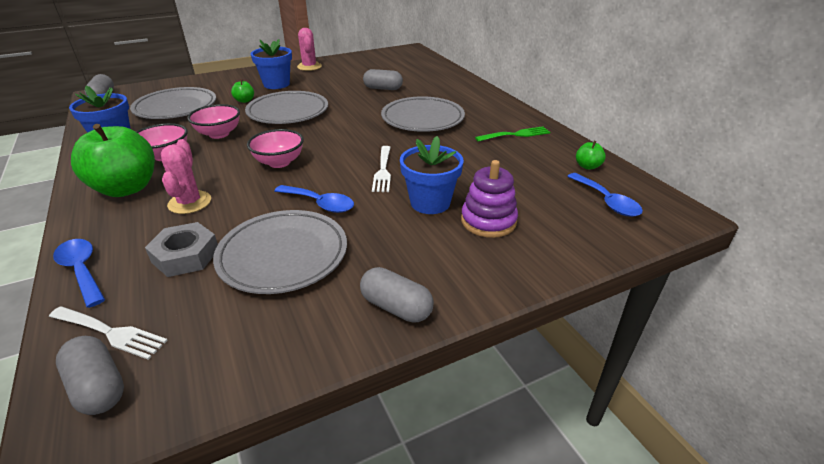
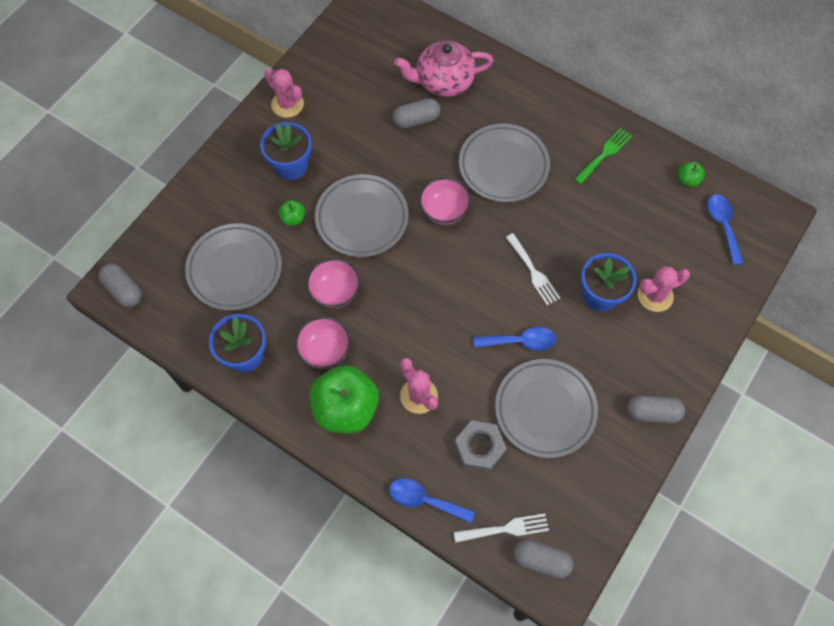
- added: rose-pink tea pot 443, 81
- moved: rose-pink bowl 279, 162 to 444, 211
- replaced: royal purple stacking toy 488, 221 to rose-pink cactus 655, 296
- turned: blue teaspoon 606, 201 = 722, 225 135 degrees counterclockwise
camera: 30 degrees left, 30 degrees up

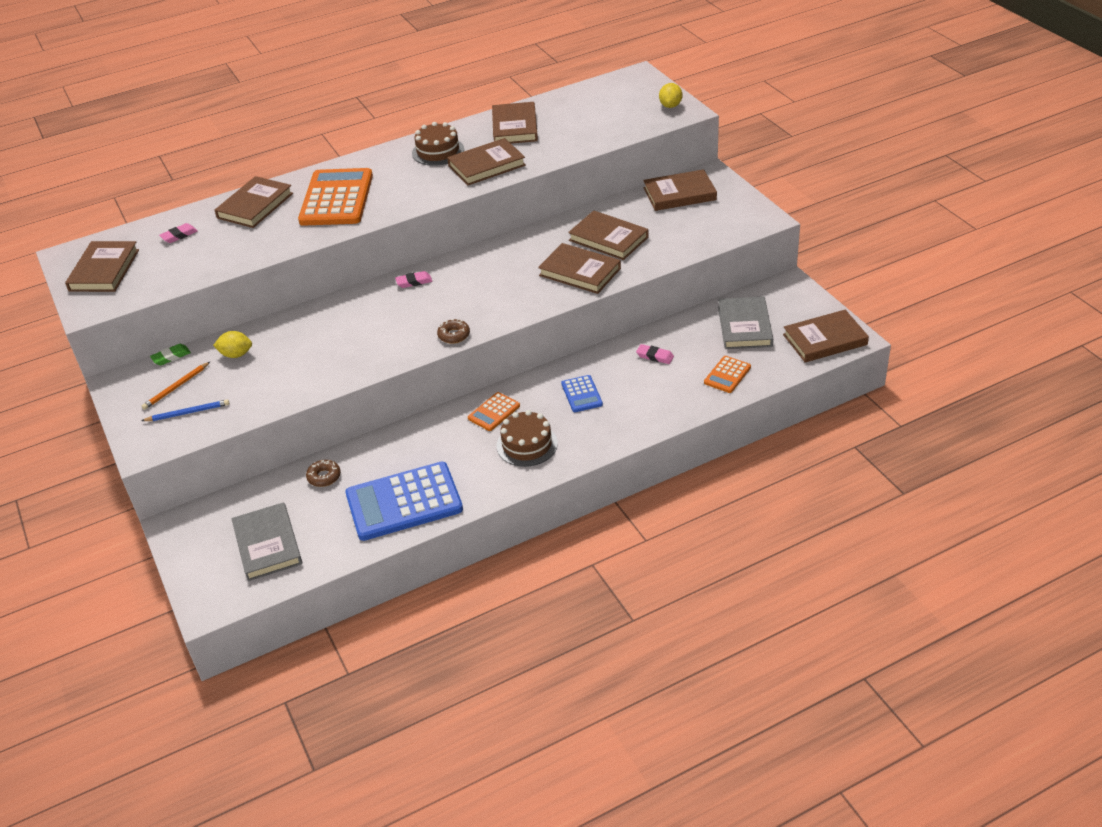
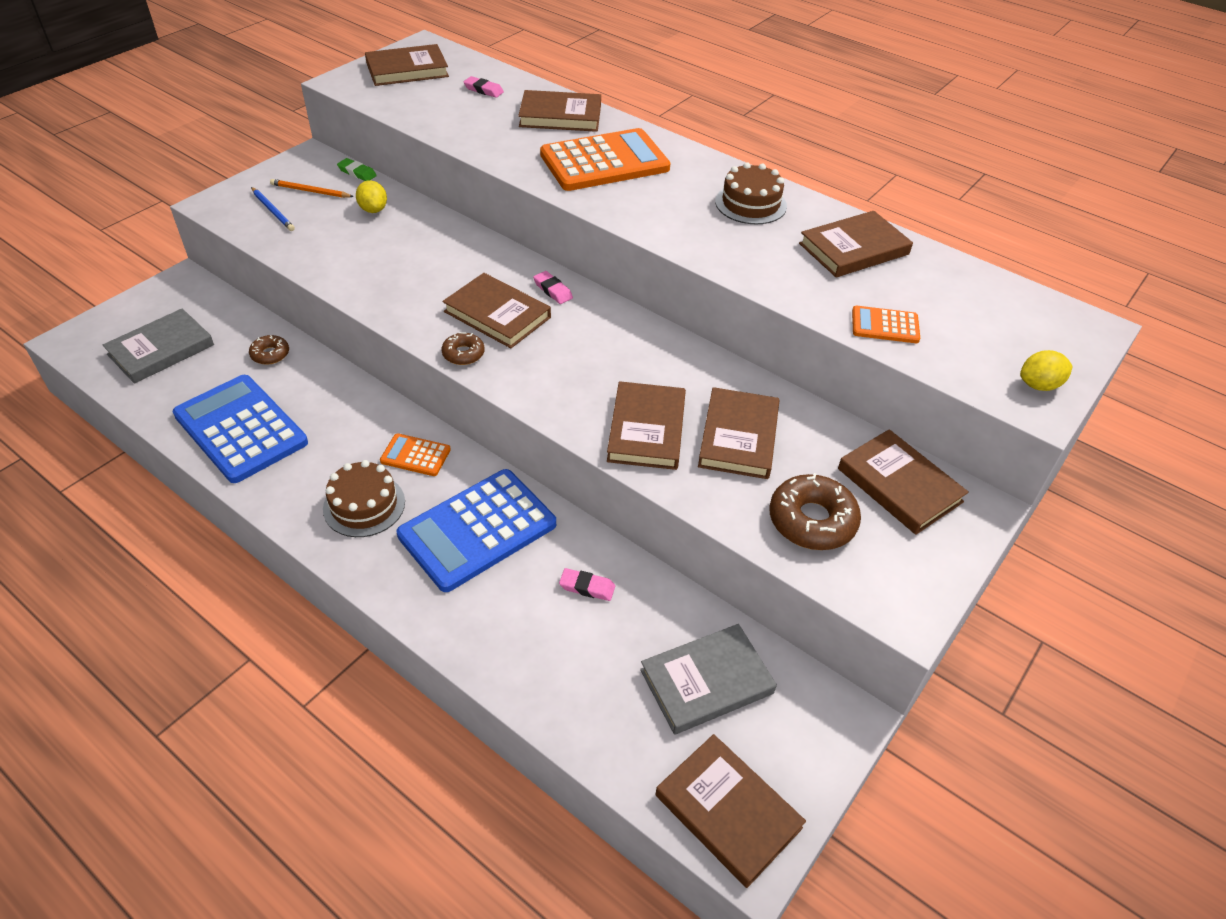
- added: dark brown glazed donut 812, 520
- moved: dark brown hardcover 486, 165 to 497, 314
- moved: orange pocket calculator 727, 375 to 885, 326
- turned: rose-pink pencil eraser 655, 356 = 587, 587 75 degrees counterclockwise
- resized: blue pocket calculator 582, 394 = 477, 530 x2.11
camera: 60 degrees right, 5 degrees up

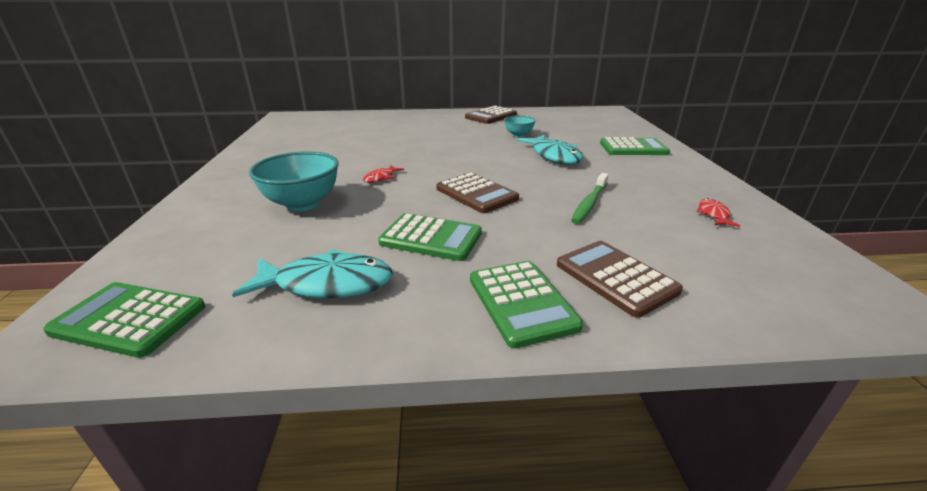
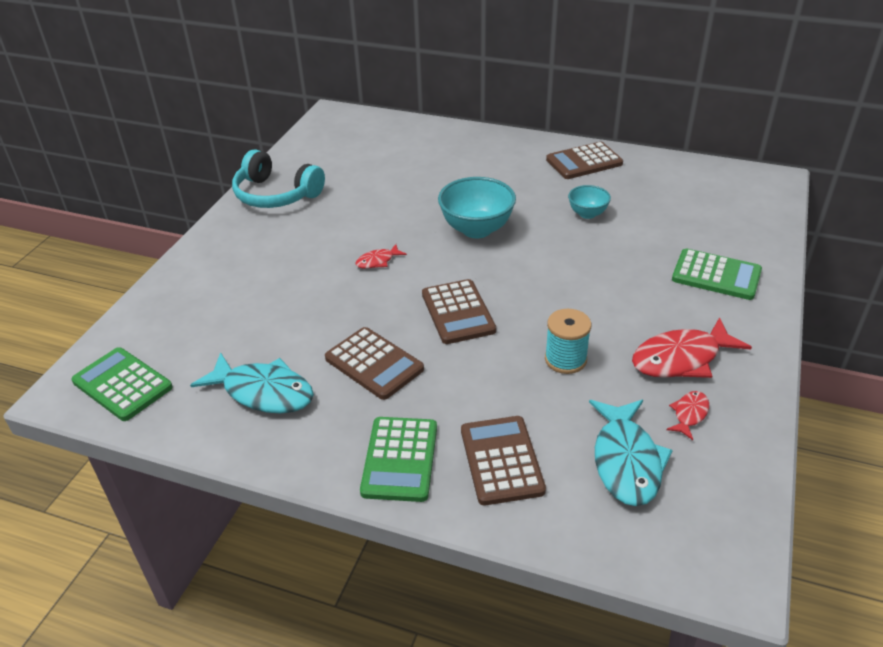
- added: teal over-ear headphones 276, 195
- added: red fish figure 681, 359
- moved: teal bowl 302, 204 to 476, 229
- moved: teal fish figure 554, 156 to 626, 461
- replaced: emerald tooth brush 589, 203 to teal bobbin 565, 359
- recoloured: emerald pocket calculator 431, 238 to dark brown pocket calculator 374, 364
camera: 25 degrees right, 10 degrees up

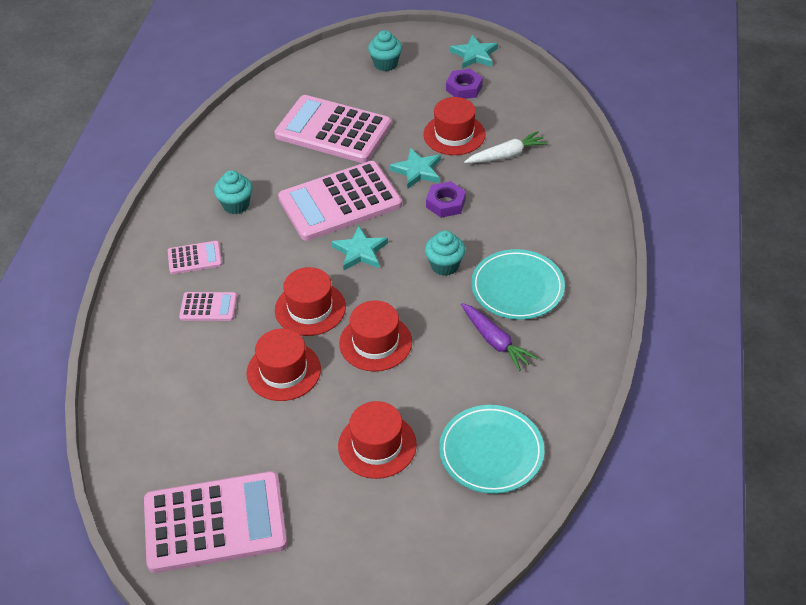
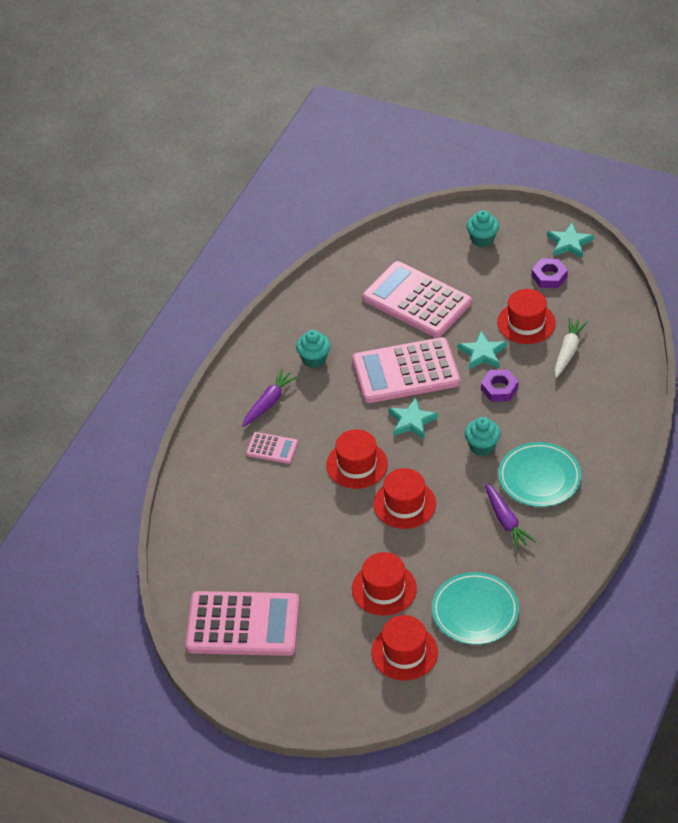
- moved: red hat 283, 371 to 404, 652
- replaced: rose-pink pocket calculator 195, 258 to royal purple carrot 269, 402
- turned: white carrot 506, 155 = 568, 351 60 degrees counterclockwise
camera: 15 degrees right, 0 degrees up

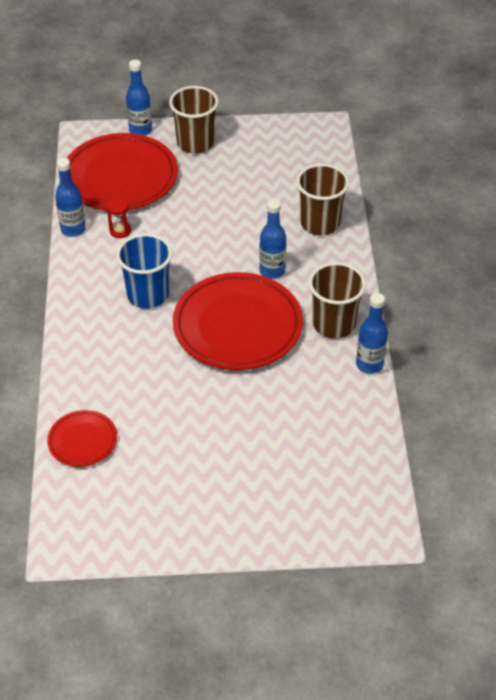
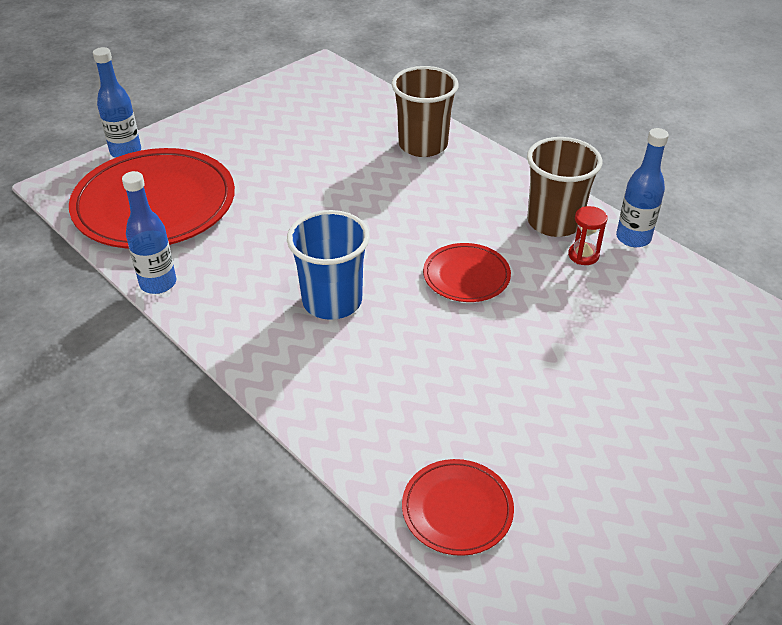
- removed: dark brown beaker 195, 143
- removed: blue bottle 272, 271
- moved: red sandglass 120, 231 to 583, 255
- resized: red plate 237, 325 = 466, 276 x0.49
camera: 40 degrees left, 5 degrees down

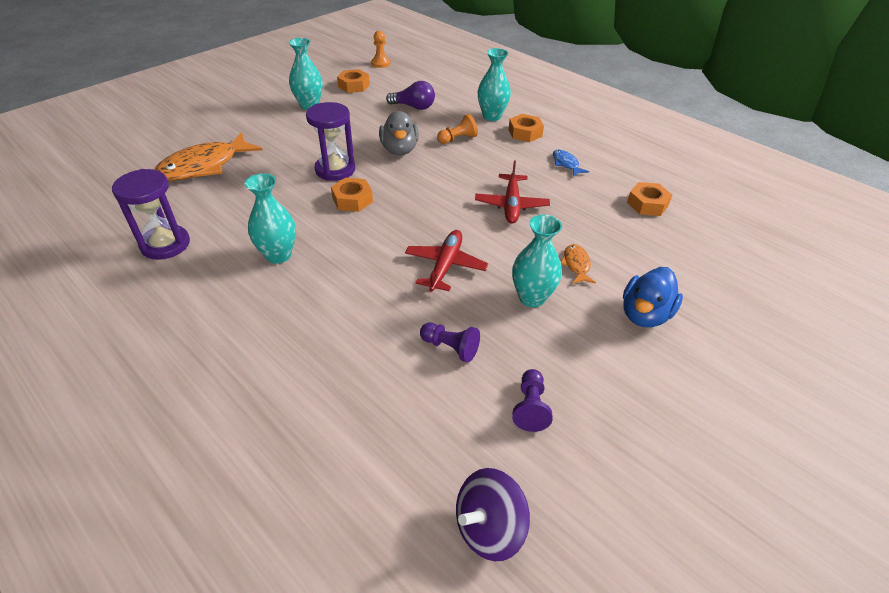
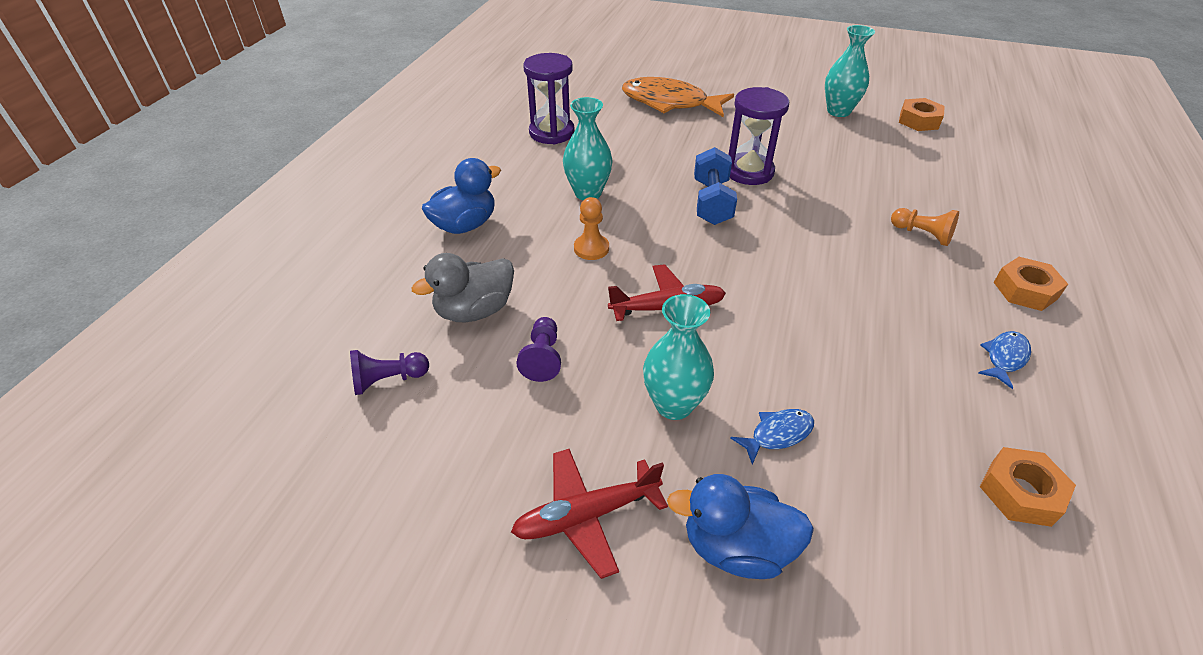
- removed: royal purple light bulb 414, 107
- removed: royal purple toy top 489, 527
- removed: teal flower vase 492, 116
- added: blue duck 465, 225
- moved: orange chess pawn 380, 63 to 591, 248
- moved: ash-grey duck 399, 150 to 475, 311
- moved: red toy plane 511, 205 to 586, 515
- moved: royal purple chess pawn 530, 407 to 388, 380
- replaced: orange hex nut 352, 200 to blue hand weight 712, 202
- recoloured: orange fish figure 576, 265 to blue fish figure 777, 434
camera: 65 degrees right, 0 degrees up

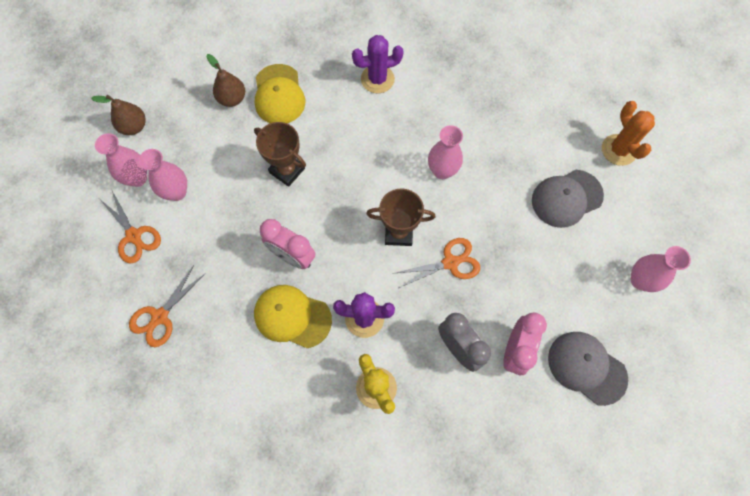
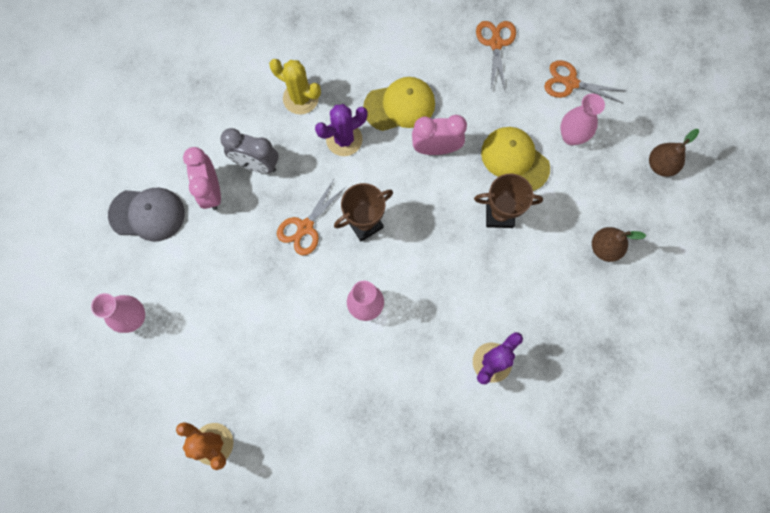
- removed: rose-pink flower vase 137, 178
- removed: ash-grey cap 566, 198
- moved: golden cap 279, 95 to 514, 160
camera: 145 degrees right, 5 degrees up

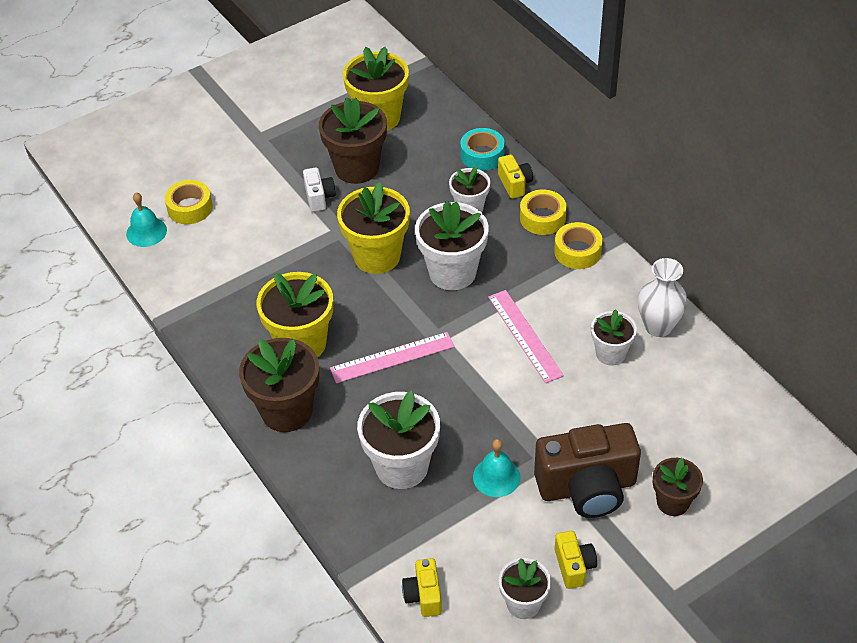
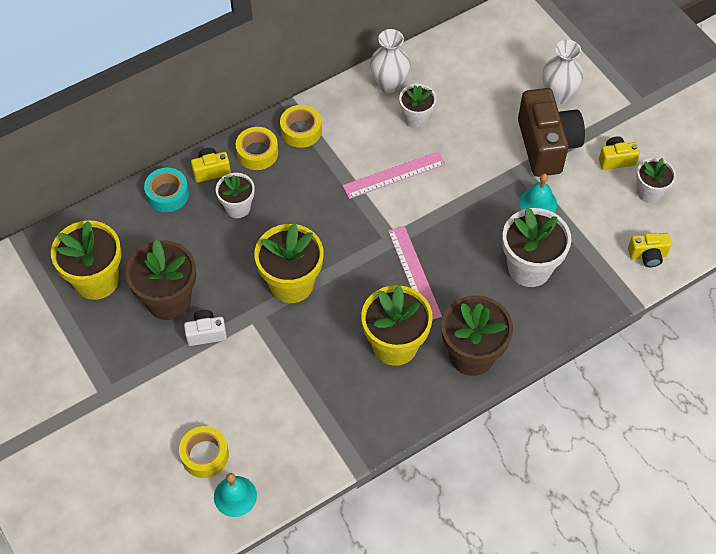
- removed: white flower pot 452, 272
- replaced: dark brown flower pot 672, 502 to white flower vase 558, 95
camera: 90 degrees left, 10 degrees up

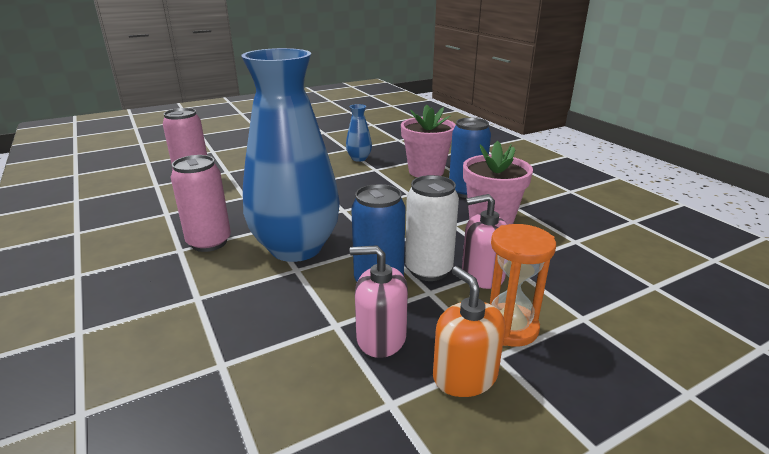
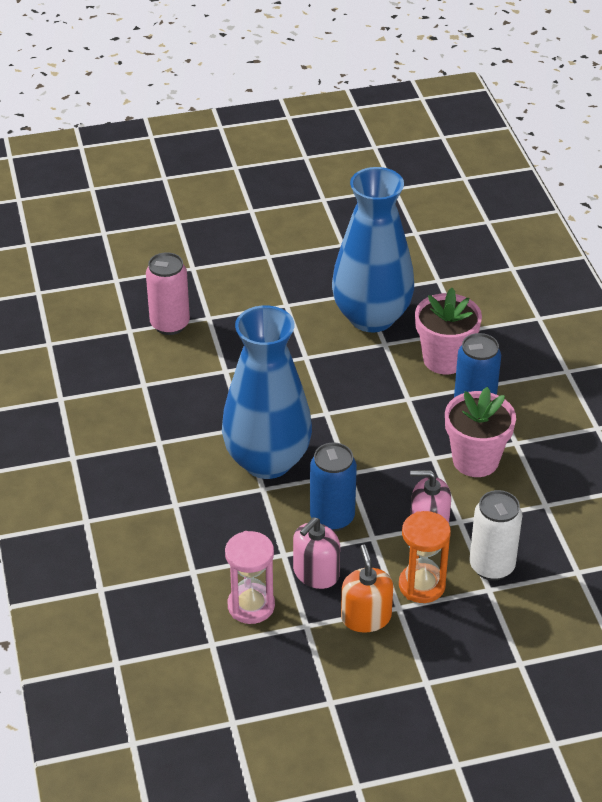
- removed: rose-pink tin 209, 242
- added: rose-pink sandglass 251, 606
- moved: white tin 428, 270 to 491, 566
- turned: rose-pink pump bottle 381, 337 = 316, 573 75 degrees counterclockwise
- resized: blue flower vase 359, 158 = 371, 317 x2.46
camera: 15 degrees right, 15 degrees up

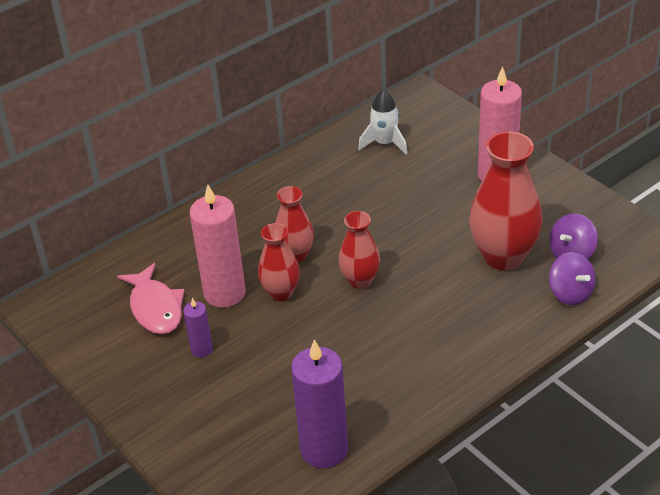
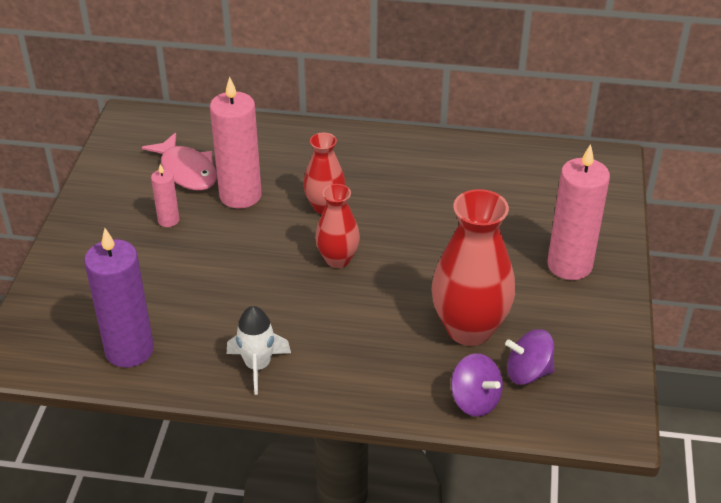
- removed: red flower vase 281, 293
- moved: white rocket 384, 143 to 257, 366
- recoloured: royal purple candle 201, 349 to rose-pink candle 168, 220
- turned: rose-pink fish figure 155, 308 = 186, 171 60 degrees counterclockwise
- turned: royal purple toy top 570, 293 = 475, 400 60 degrees counterclockwise
camera: 45 degrees right, 0 degrees up

